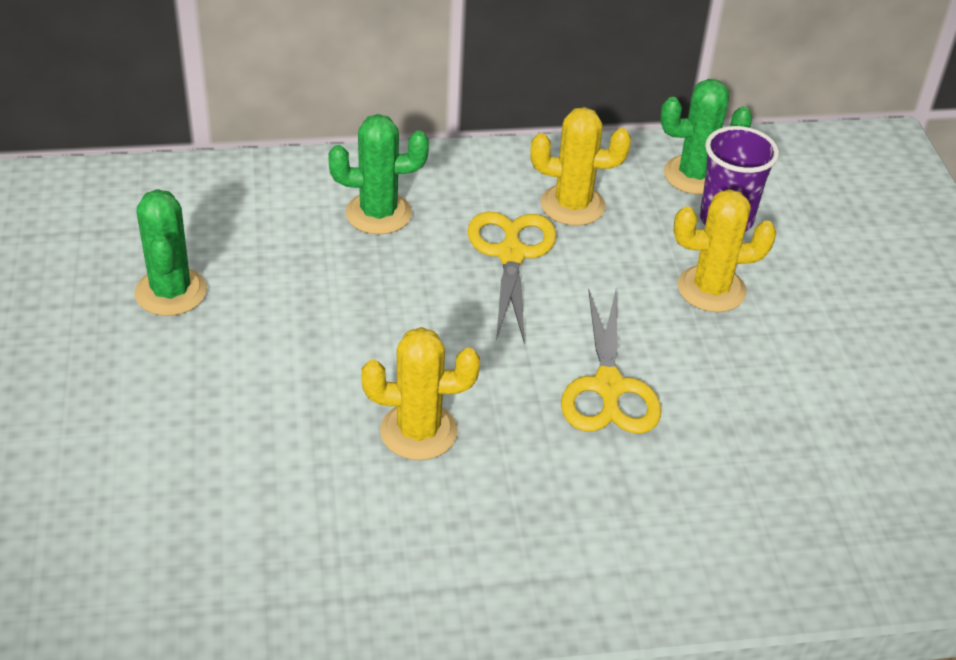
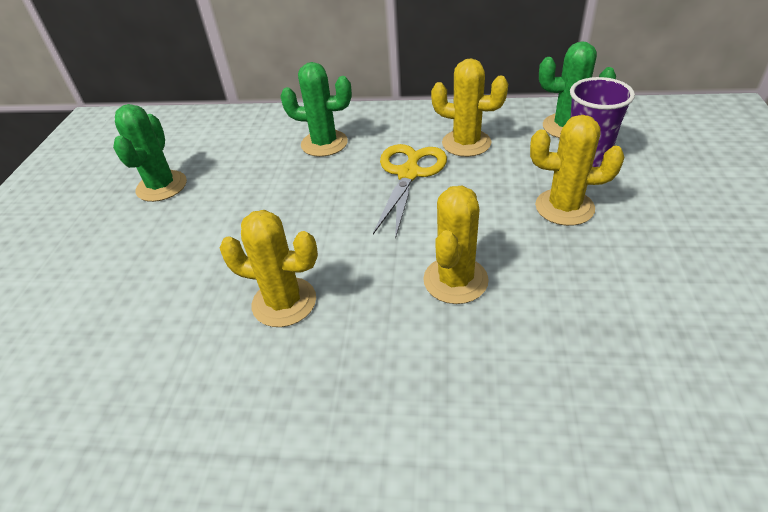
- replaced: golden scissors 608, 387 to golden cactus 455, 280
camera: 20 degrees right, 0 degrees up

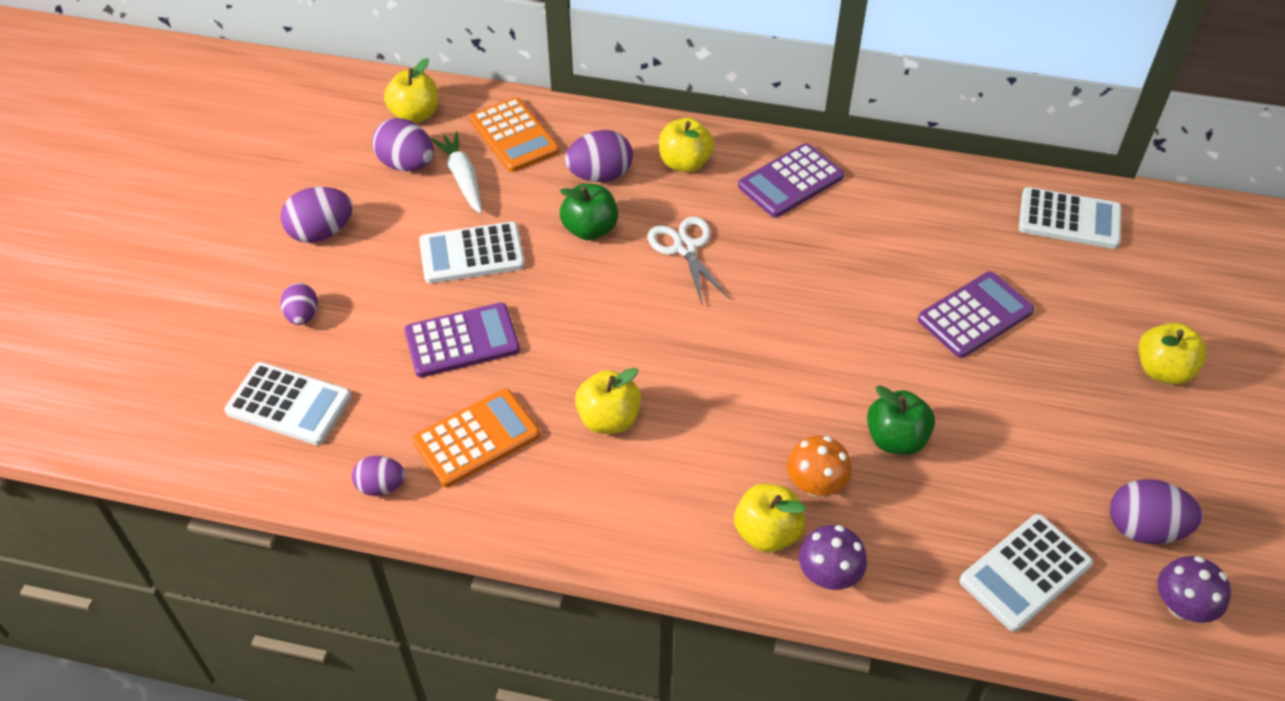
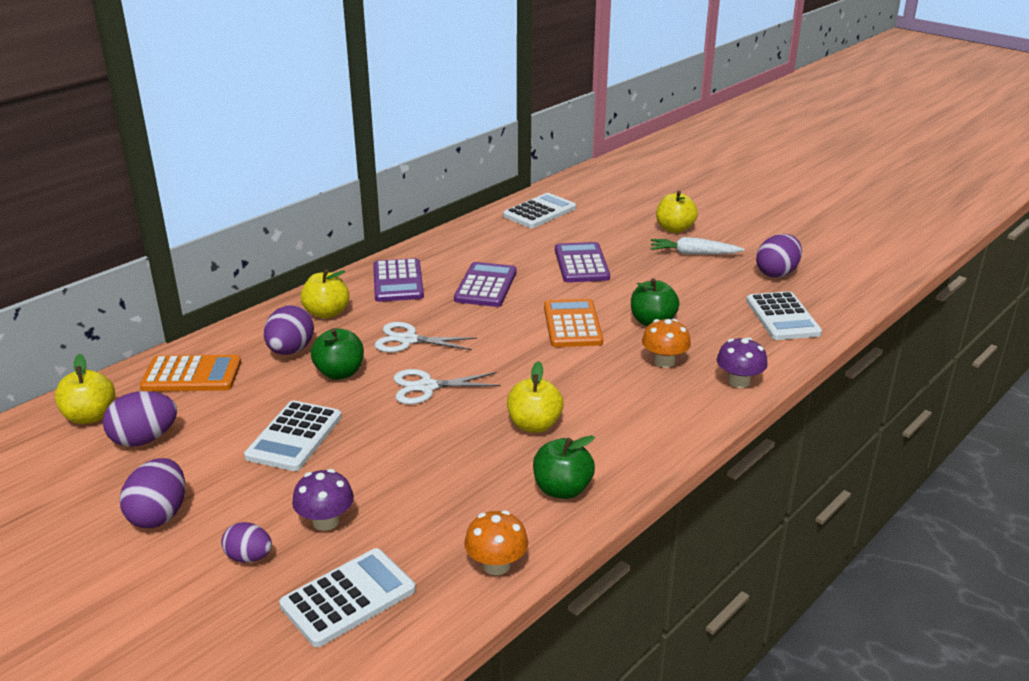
- removed: golden apple fruit 767, 533
- added: white scissors 427, 387
- added: emerald apple fruit 562, 489
- moved: royal purple pocket calculator 462, 341 to 486, 286
- moved: orange pocket calculator 476, 438 to 572, 324
- moved: white carrot 462, 178 to 693, 254
- moved: royal purple toadstool 1182, 606 to 325, 521
- replaced: royal purple egg 381, 486 to orange toadstool 496, 565
camera: 60 degrees left, 20 degrees down

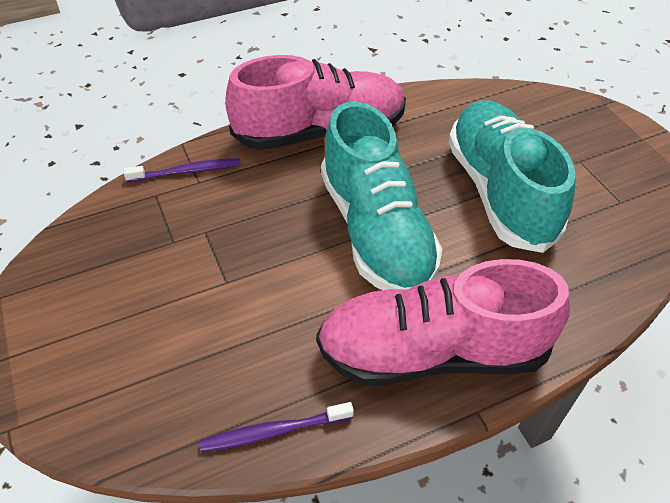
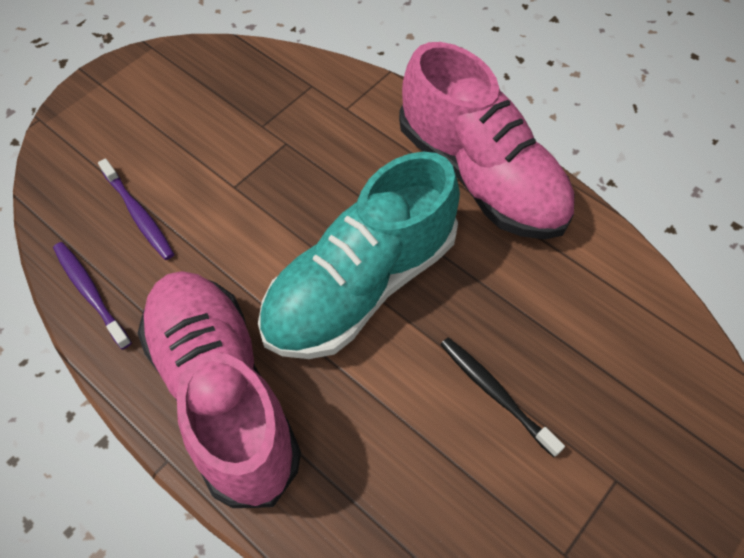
- moved: royal purple tooth brush 187, 171 to 139, 215
- replaced: teal shoe 499, 191 to ebony tooth brush 495, 393
camera: 65 degrees right, 10 degrees up

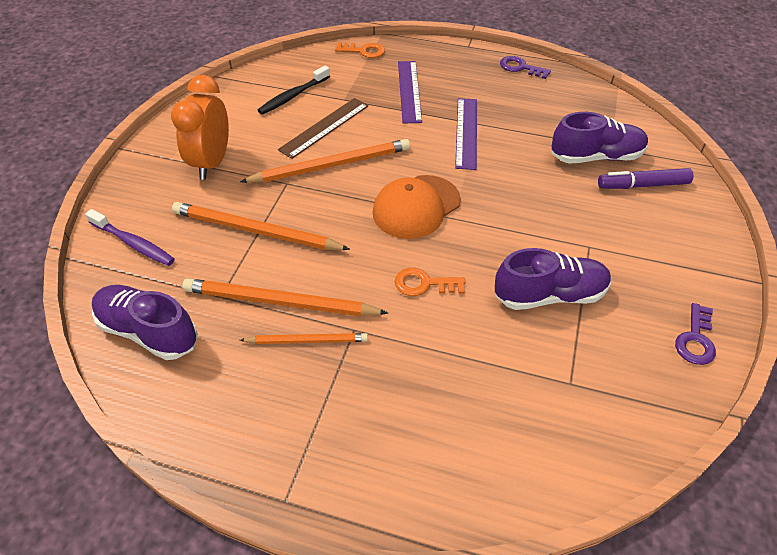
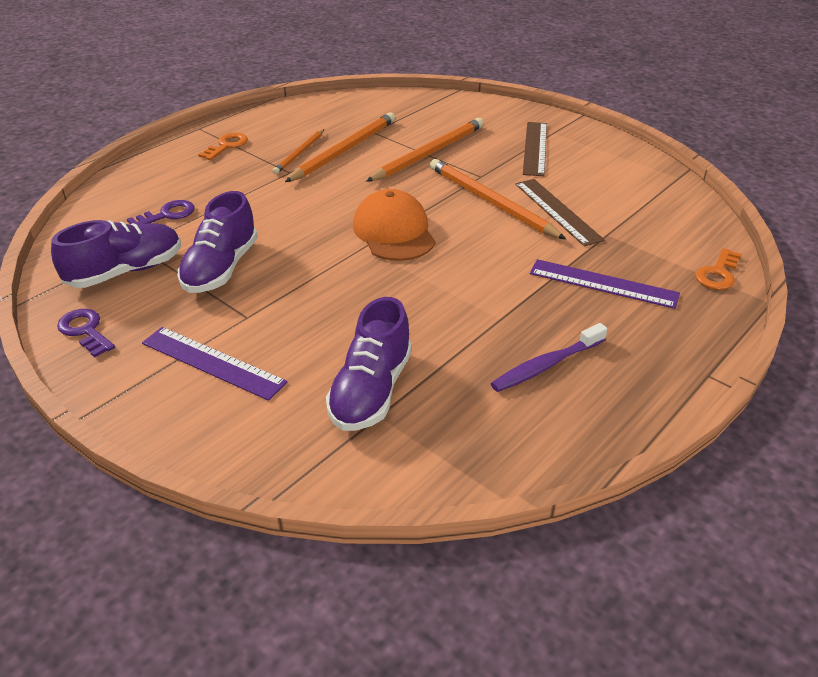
- removed: ebony tooth brush 293, 96
- removed: royal purple felt pen 642, 185
- moved: royal purple tooth brush 133, 243 to 546, 365
- moved: royal purple shoe 148, 331 to 126, 271
- moved: orange key 424, 284 to 227, 146
- moved: royal purple straightedge 466, 132 to 212, 362
- moved: royal purple key 520, 67 to 167, 215
- replaced: orange clock 212, 163 to dark brown straightedge 535, 148
- turned: orange pencil 331, 165 = 490, 202 135 degrees clockwise
camera: 115 degrees right, 10 degrees down

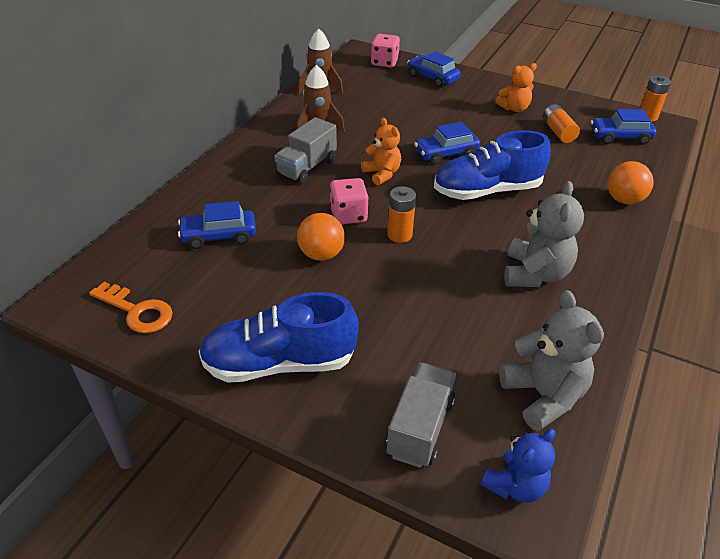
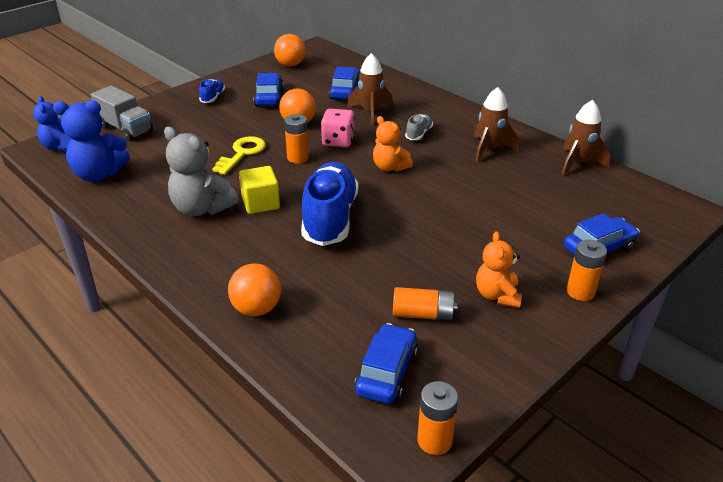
- removed: rose-pink dice 384, 62
- added: golden key 242, 153
- added: golden solid cube 261, 203
- added: dark brown rocket 370, 112
- added: orange AA battery 580, 292
- moved: blue car 446, 154 to 269, 97
- replaced: orange key 137, 311 to orange ball 290, 65
- replaced: ash-grey truck 307, 167 to ash-grey shoe 419, 134
- recoloured: ash-grey teddy 543, 396 to blue teddy 98, 174
- turned: orange teddy 382, 174 = 390, 167 60 degrees clockwise
- resized: blue shoe 279, 363 = 213, 97 x0.44
camera: 110 degrees right, 5 degrees down

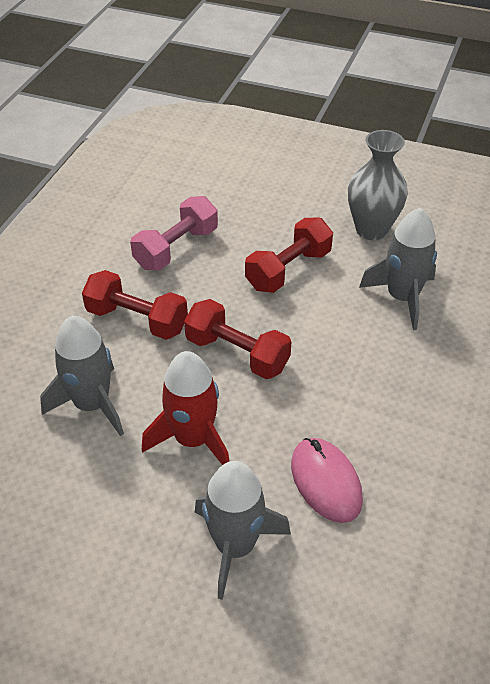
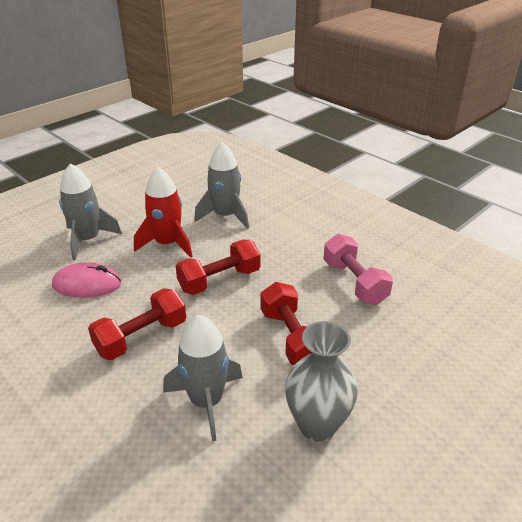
- moved: red hand weight 137, 320 to 141, 337
camera: 115 degrees right, 10 degrees down

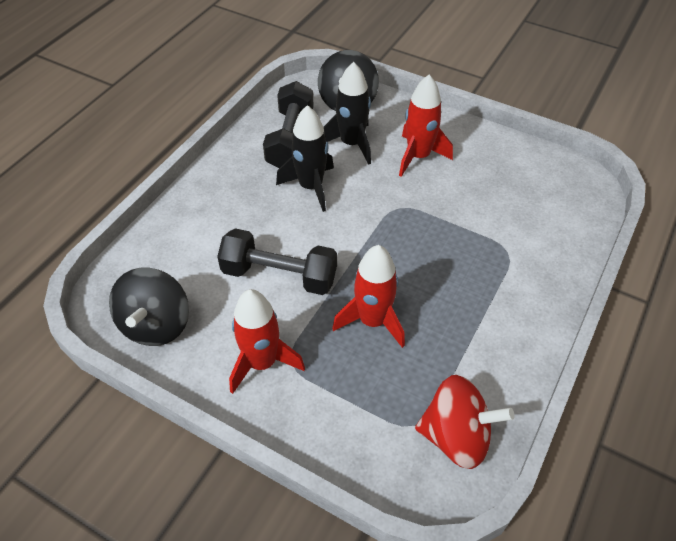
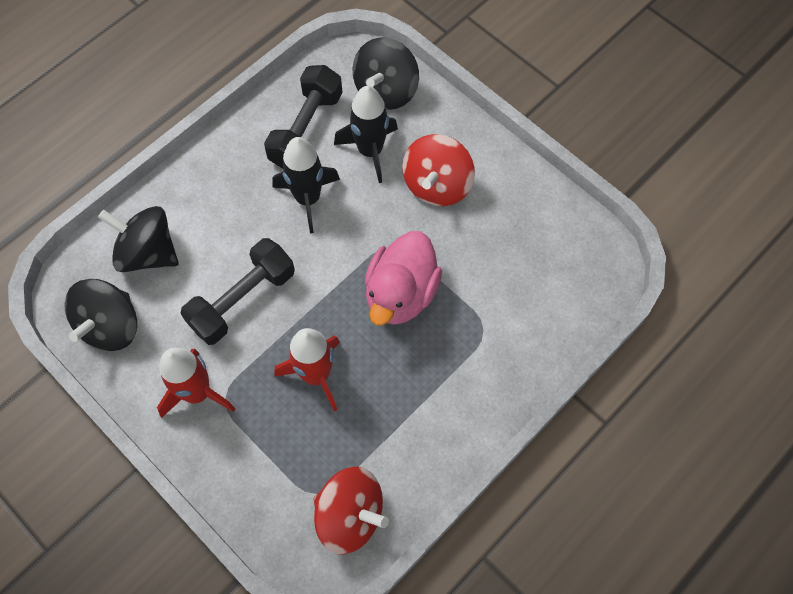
- added: ebony toy top 148, 253
- added: rose-pink duck 401, 293
- replaced: red rocket 418, 156 to red toy top 437, 185
- turned: ebony hand weight 279, 275 = 242, 300 75 degrees counterclockwise
camera: 15 degrees right, 15 degrees up

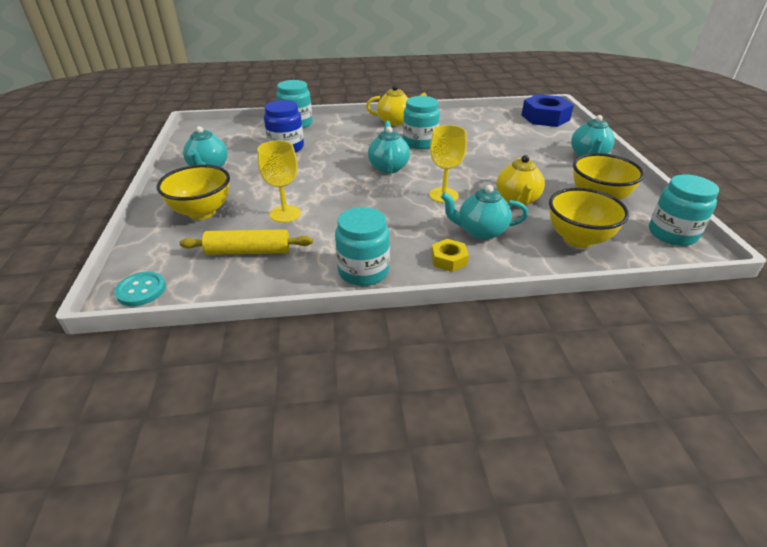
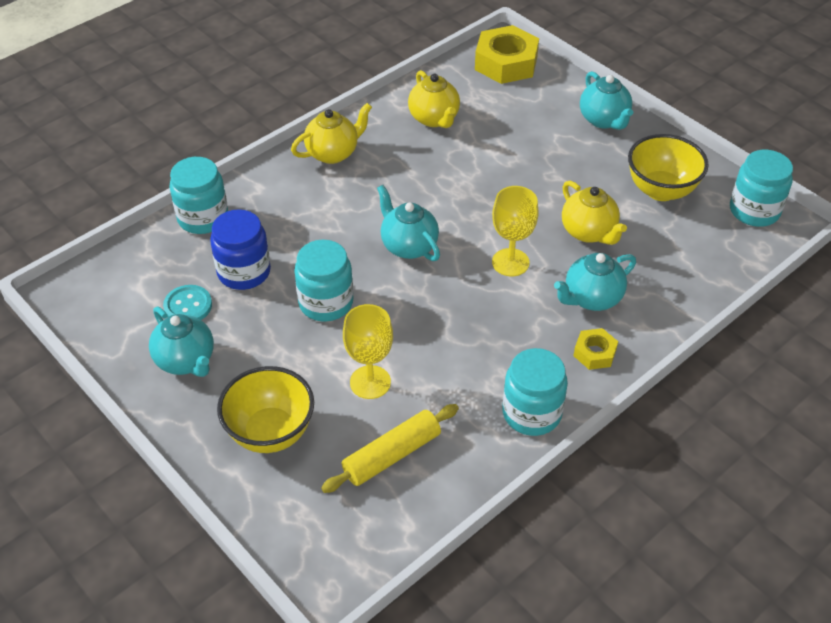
- removed: golden bowl 578, 239
- added: golden tea pot 434, 119
- moved: teal shirt button 141, 290 to 188, 306
- moved: teal jam jar 420, 142 to 326, 303
- recoloured: blue hex nut 545, 117 to golden hex nut 506, 63
camera: 35 degrees left, 10 degrees up

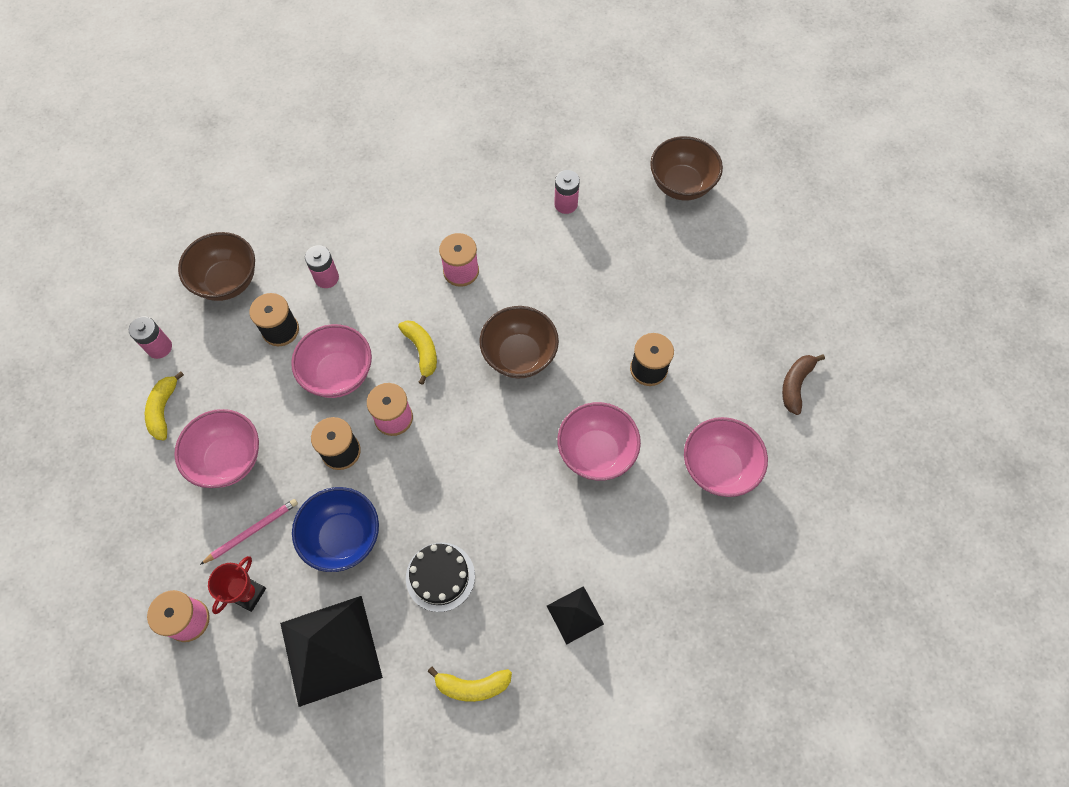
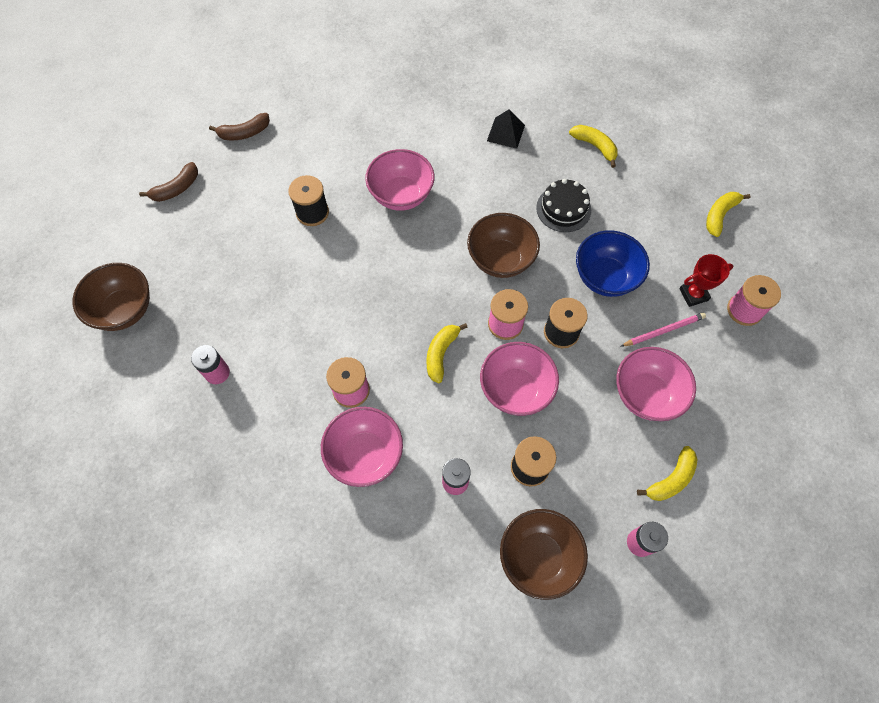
- removed: ebony pyramid shape 330, 649
- added: dark brown banana fruit 176, 188
- added: golden banana fruit 719, 215
- moved: dark brown bowl 519, 355 to 500, 259
- moved: rose-pink bowl 718, 468 to 365, 455
- turned: rose-pink pencil 252, 531 = 663, 330 150 degrees clockwise
camera: 135 degrees left, 0 degrees up

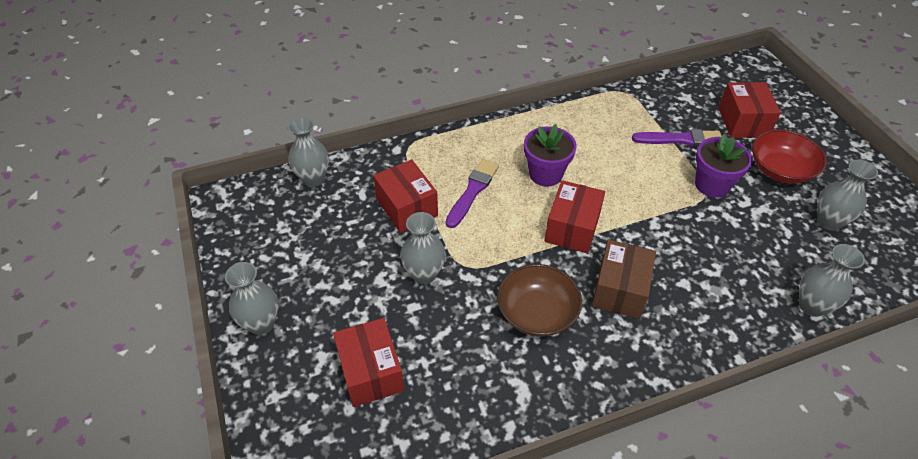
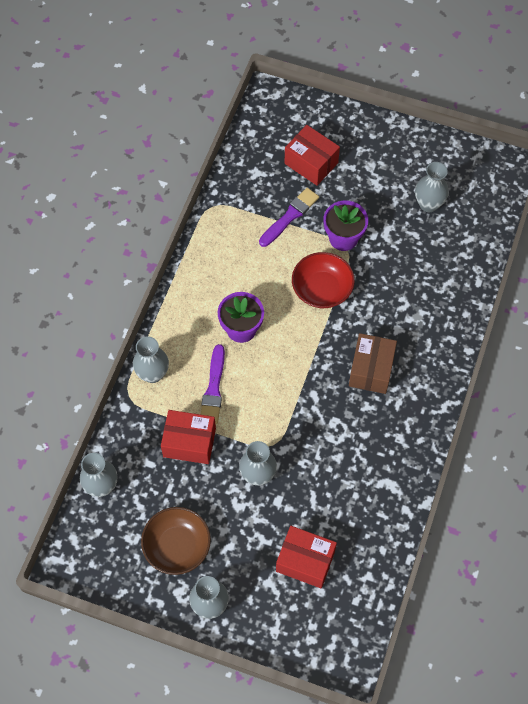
- removed: red package 572, 228
- moved: dark brown bowl 537, 313 to 177, 546
- moved: red bowl 780, 170 to 322, 289
- moved: ash-grey flower vase 812, 306 to 153, 374
- turned: royal purple brush 472, 191 = 213, 388 150 degrees counterclockwise
- turned: dark brown package 620, 290 = 371, 370 45 degrees clockwise
camera: 50 degrees left, 15 degrees up

